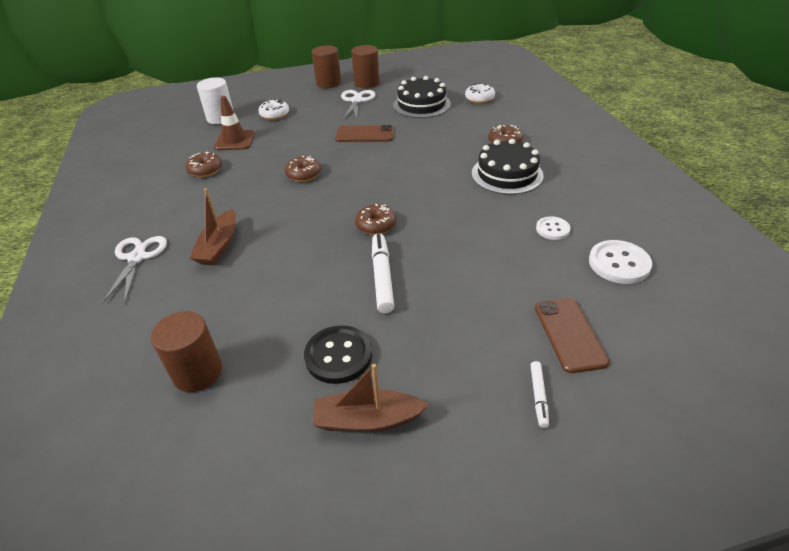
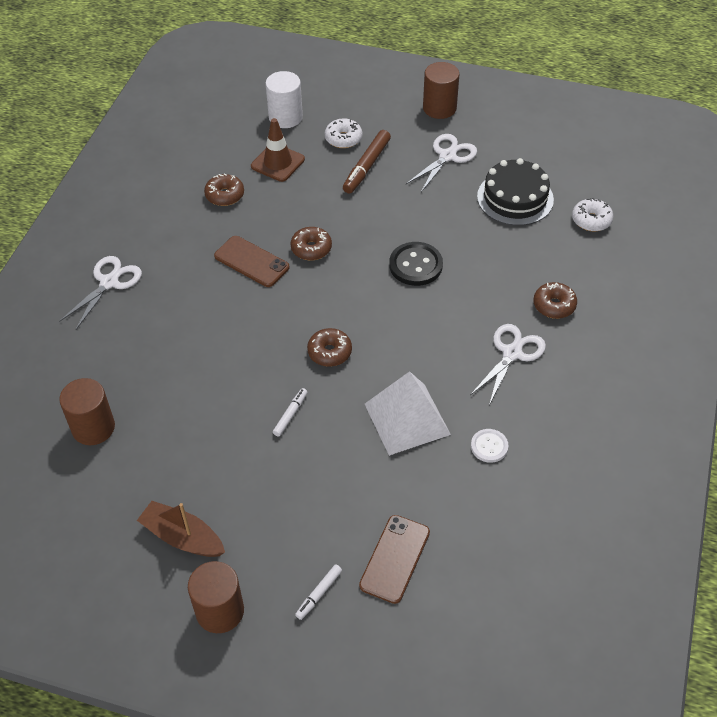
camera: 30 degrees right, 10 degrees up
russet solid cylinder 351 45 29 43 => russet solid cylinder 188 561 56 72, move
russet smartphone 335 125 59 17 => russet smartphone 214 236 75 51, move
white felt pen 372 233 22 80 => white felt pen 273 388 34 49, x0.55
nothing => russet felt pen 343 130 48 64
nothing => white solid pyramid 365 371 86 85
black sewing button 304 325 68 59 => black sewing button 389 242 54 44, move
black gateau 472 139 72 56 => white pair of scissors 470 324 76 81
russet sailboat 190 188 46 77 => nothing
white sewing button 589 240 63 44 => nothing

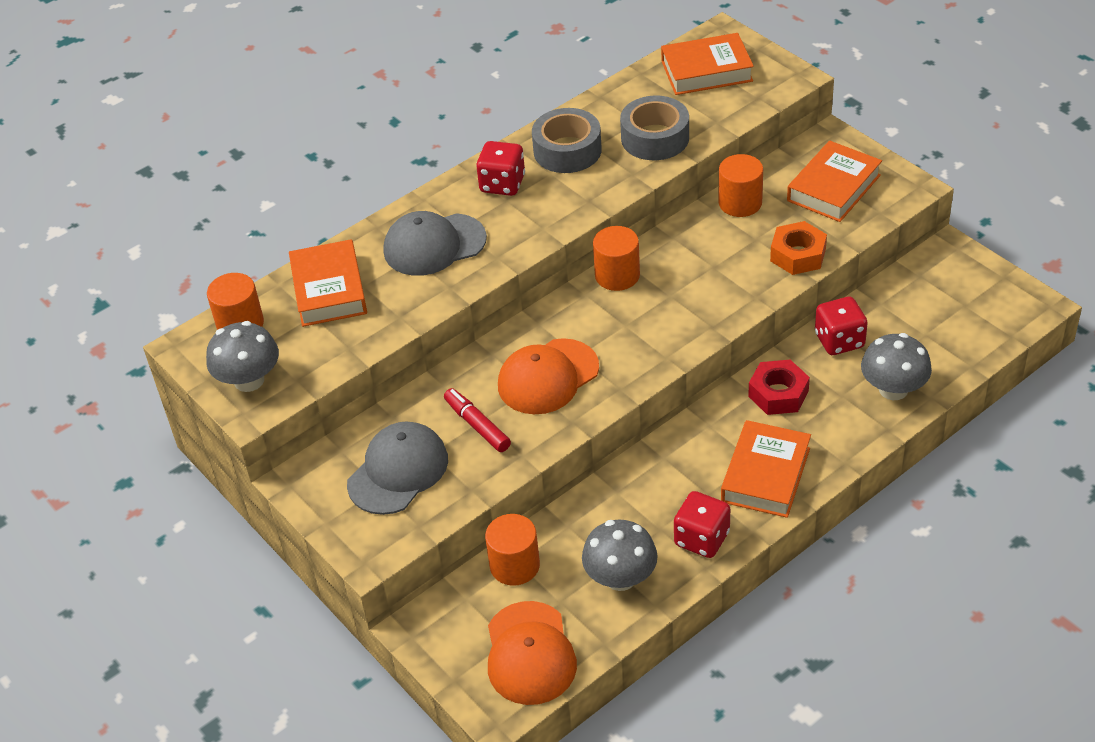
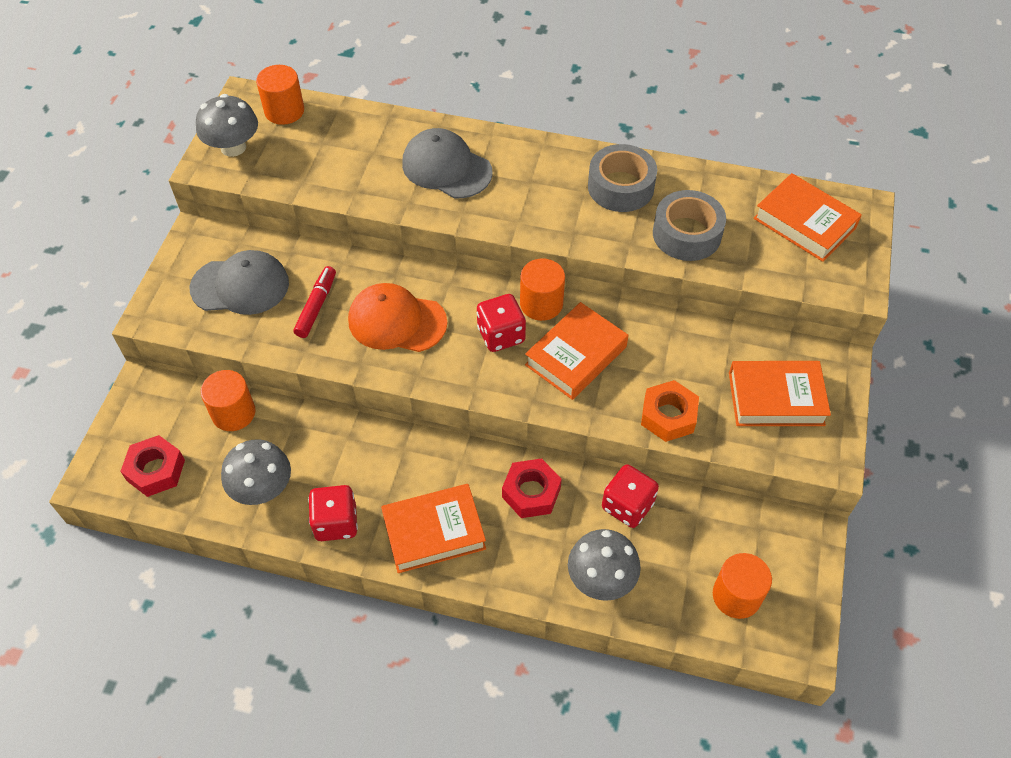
camera: 50 degrees right, 10 degrees up
bright orange peaked cap 488 601 89 104 => crimson nut 120 435 65 62
crimson die 476 141 49 55 => crimson die 477 294 49 58, move
bright orange book 289 239 78 88 => bright orange book 525 302 103 98, move
bright orange solid cylinder 718 154 45 63 => bright orange solid cylinder 713 553 59 66, move

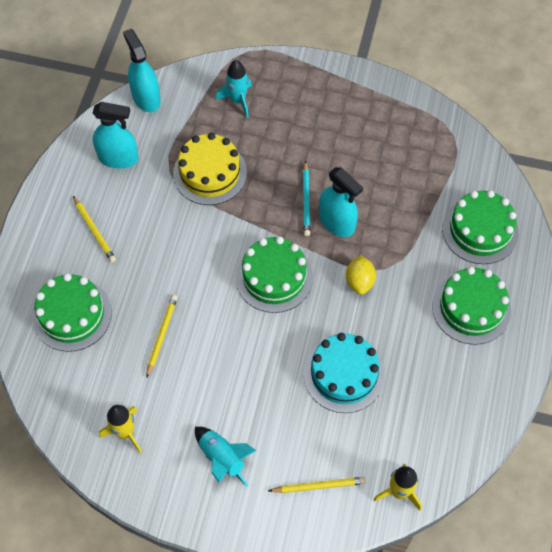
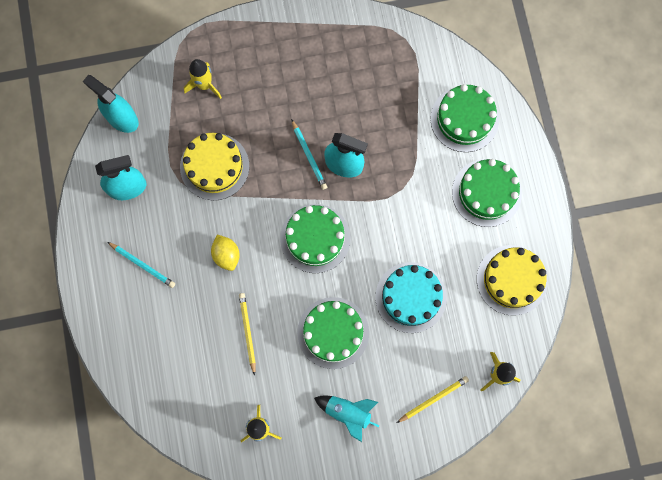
camera: 25 degrees left, 15 degrees up
yellow pencil 73 196 43 67 => teal pencil 107 242 68 46
teal rocket 216 60 36 58 => yellow rocket 184 59 38 40
yellow citrus fruit 346 255 30 40 => yellow citrus fruit 211 234 29 37, move
emerald gateau 32 273 80 79 => emerald gateau 297 297 72 72, move
nothing => yellow gateau 477 245 71 71

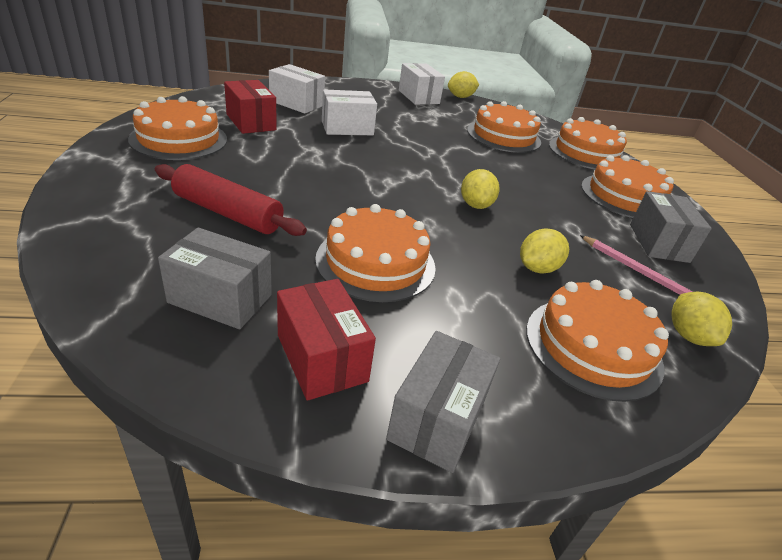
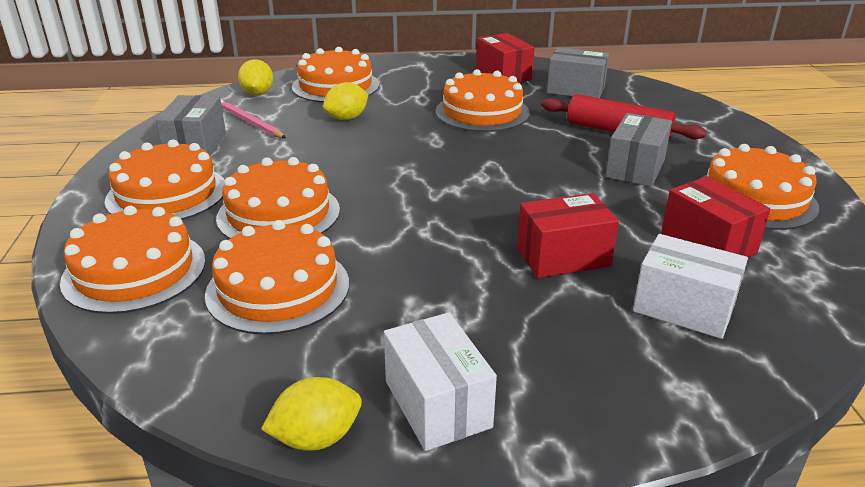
camera: 175 degrees left, 5 degrees down
nothing => bright orange gateau 216 157 124 82
white box 322 89 55 46 => crimson box 517 193 102 85
ash-grey box 386 331 114 142 => ash-grey box 605 113 67 74, move
yellow citrus fruit 461 169 38 40 => nothing

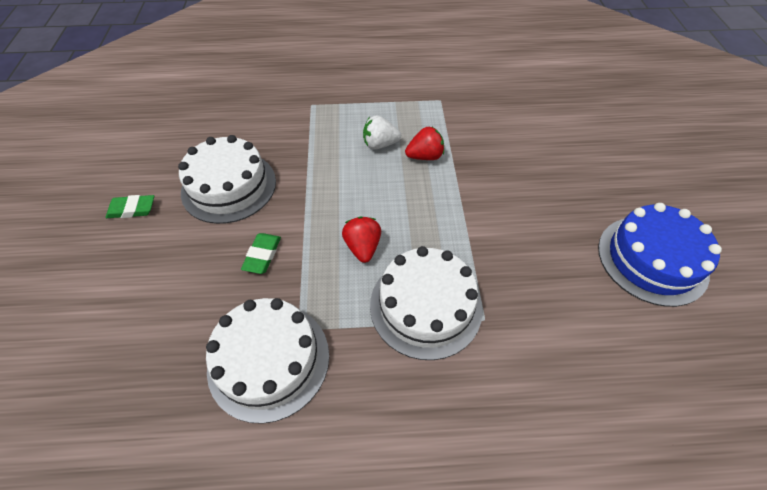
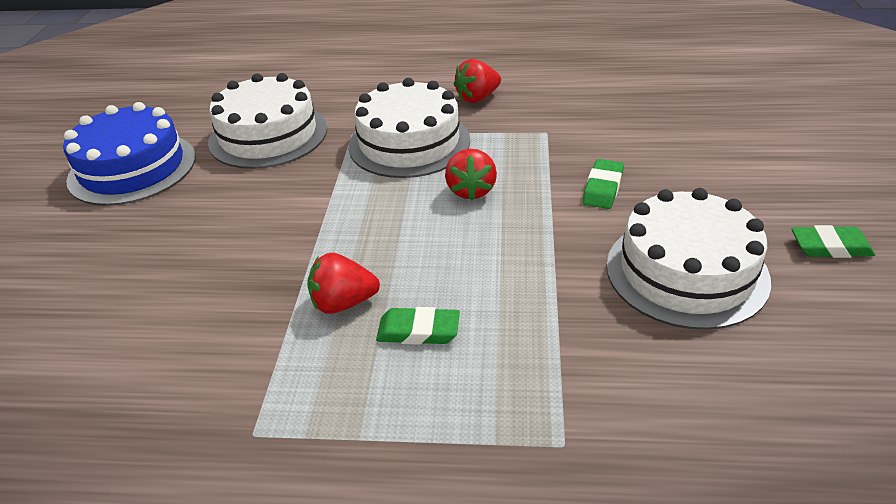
camera: 170 degrees left, 15 degrees down
white gateau 206 298 123 126 => white gateau 208 73 119 96, move
white toy strawberry 363 115 38 34 => emerald gum eraser 376 307 84 38
nothing => crimson toy strawberry 454 59 47 44

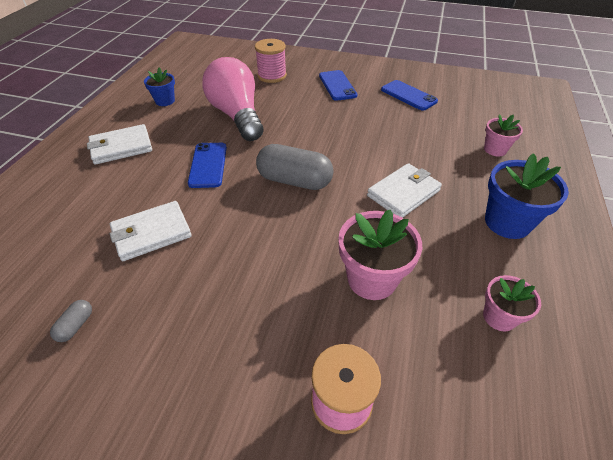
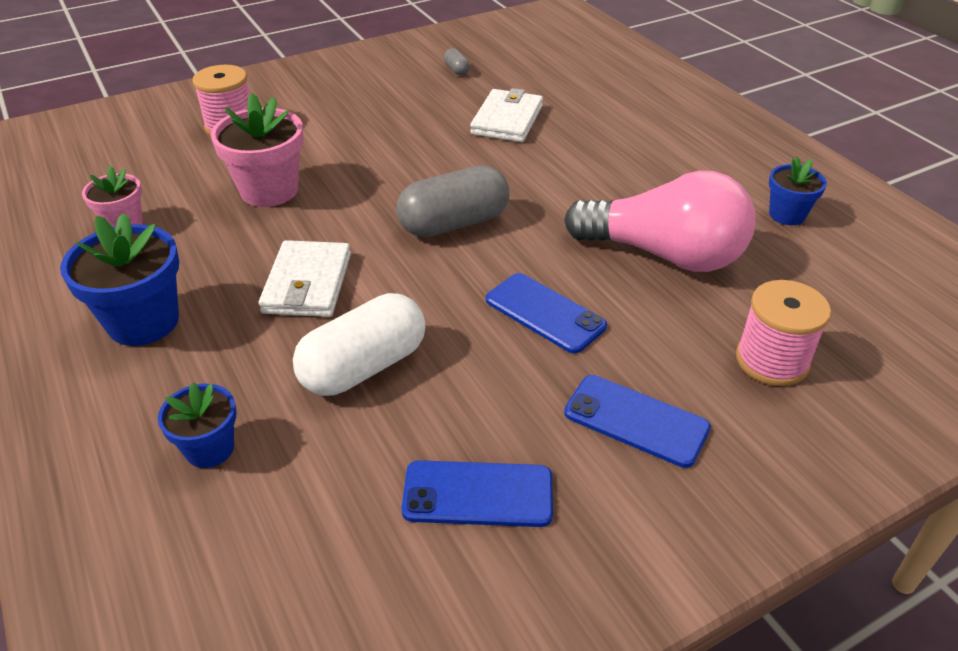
camera: 135 degrees right, 5 degrees down
pink plant pot 484 114 39 42 => blue plant pot 158 382 78 86
nothing => white pill 293 293 133 103
blue smartphone 188 143 39 45 => blue smartphone 486 273 121 80, move
white billfold 87 124 65 41 => nothing

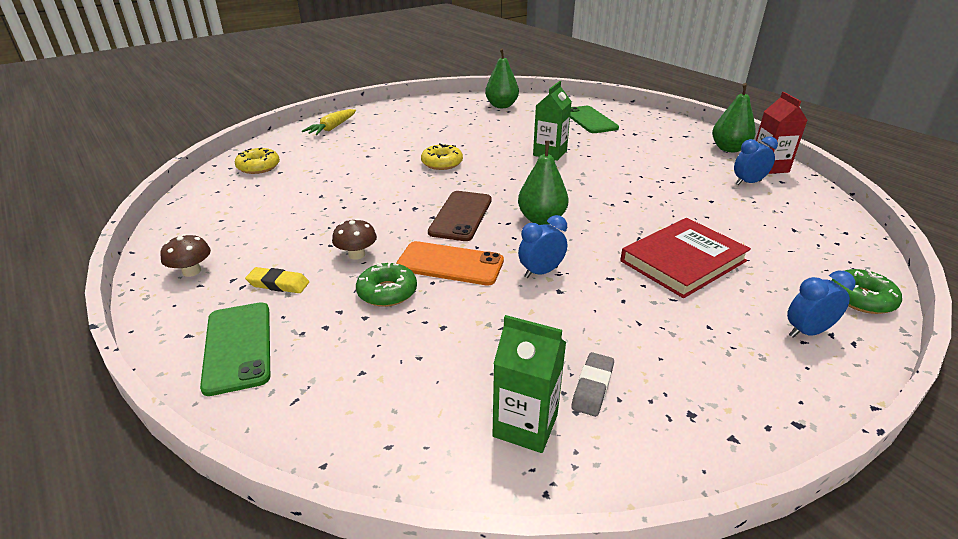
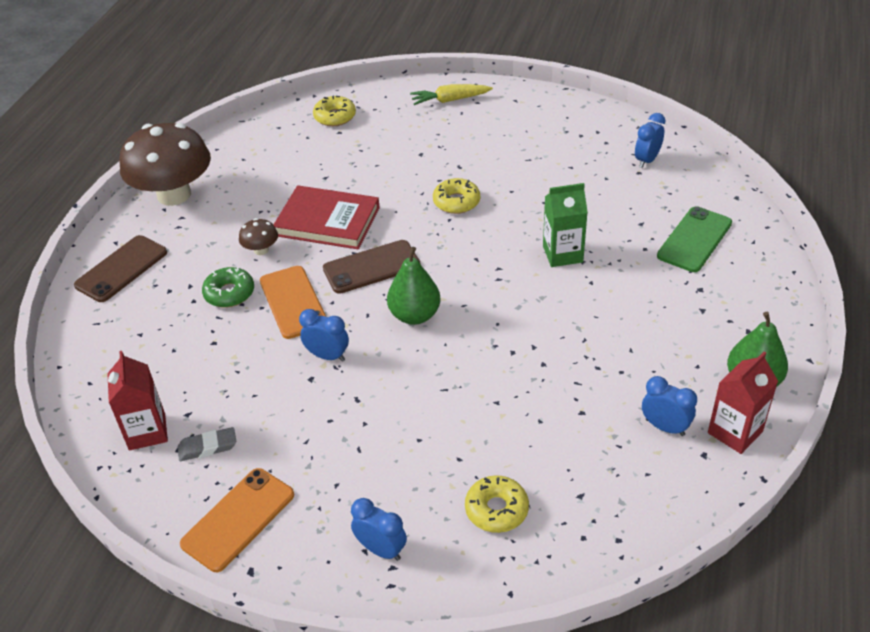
camera: 55 degrees right, 10 degrees up
emerald smartphone 200 302 70 94 => russet smartphone 74 235 93 67
emerald juice carton 492 315 74 138 => crimson juice carton 107 351 61 99
russet fungus 160 234 51 43 => russet fungus 120 123 91 83, x2.40
nothing => bright orange smartphone 180 468 114 104
crimson book 620 218 131 80 => crimson book 274 185 106 64, move
nothing => yellow glazed donut 465 475 64 58
emerald toy pear 485 48 34 60 => blue clock 635 113 30 55
yellow gum eraser 245 267 64 26 => nothing
emerald glazed donut 832 269 70 45 => nothing

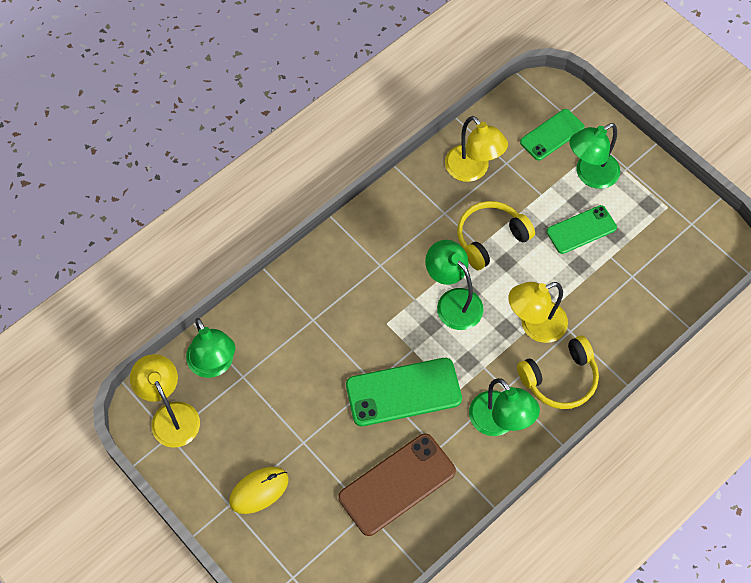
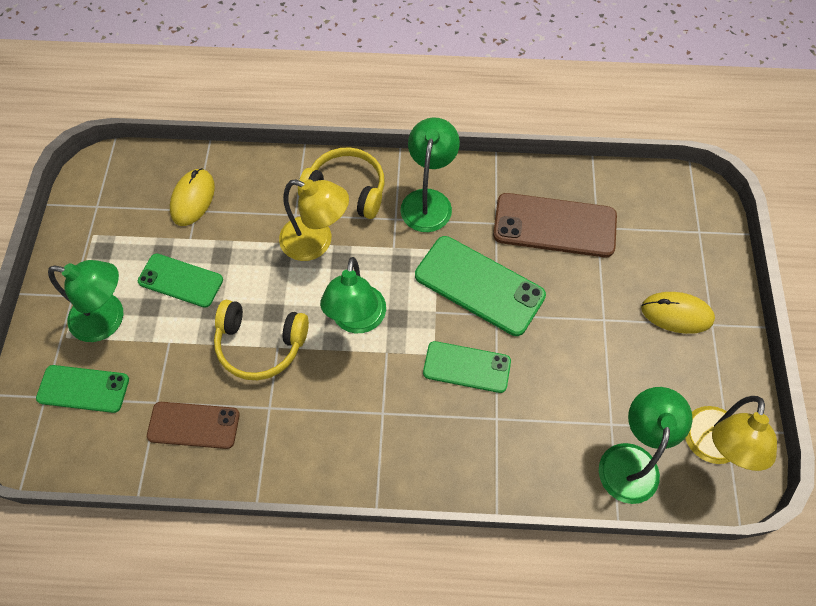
camera: 135 degrees left, 0 degrees up
yellow lamp 445 116 63 66 => russet smartphone 147 402 93 47
nothing => yellow PC mouse 170 168 45 58
nothing => emerald smartphone 423 341 88 52

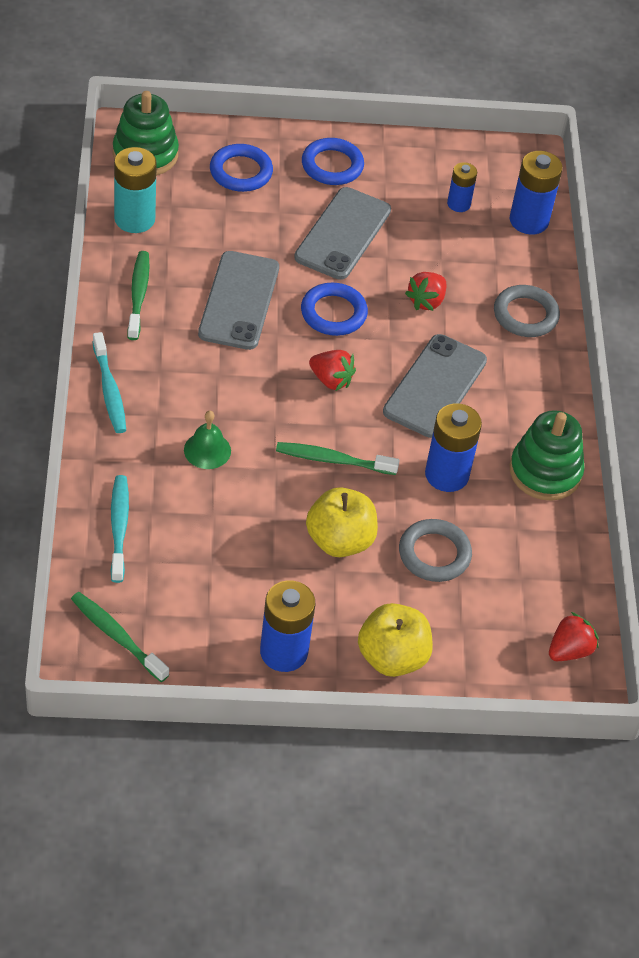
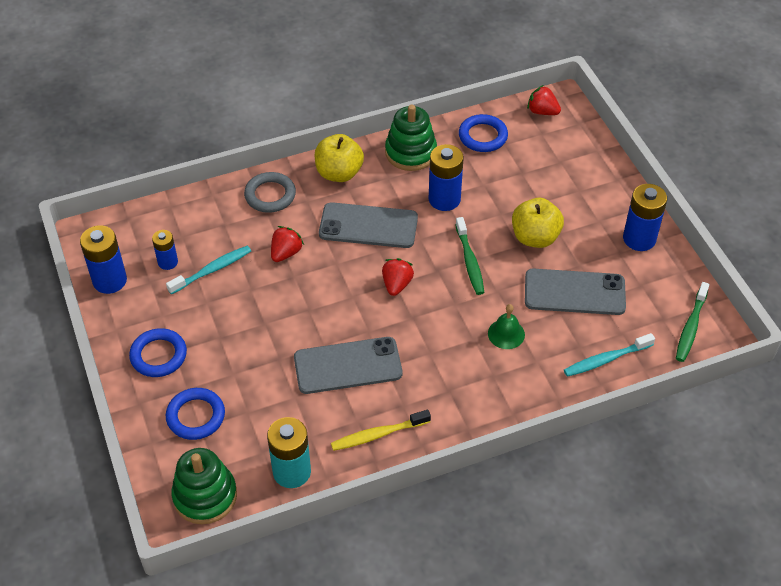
camera: 105 degrees left, 0 degrees up
blue AA battery 510 151 53 84 => blue AA battery 80 225 47 69, move
teal tooth brush 93 332 33 101 => teal tooth brush 166 246 85 48, move
crimson toy strawberry 405 272 41 39 => crimson toy strawberry 271 226 33 36, 75 degrees counterclockwise
yellow toy apple 358 603 75 74 => yellow toy apple 315 134 49 48, move
emerald tooth brush 128 251 21 89 => yellow tooth brush 331 410 100 41
blue ring 301 283 67 53 => blue ring 459 114 49 38, move
ash-grey smartphone 294 187 97 93 => ash-grey smartphone 525 269 101 46, move
ash-grey ring 399 519 73 63 => nothing

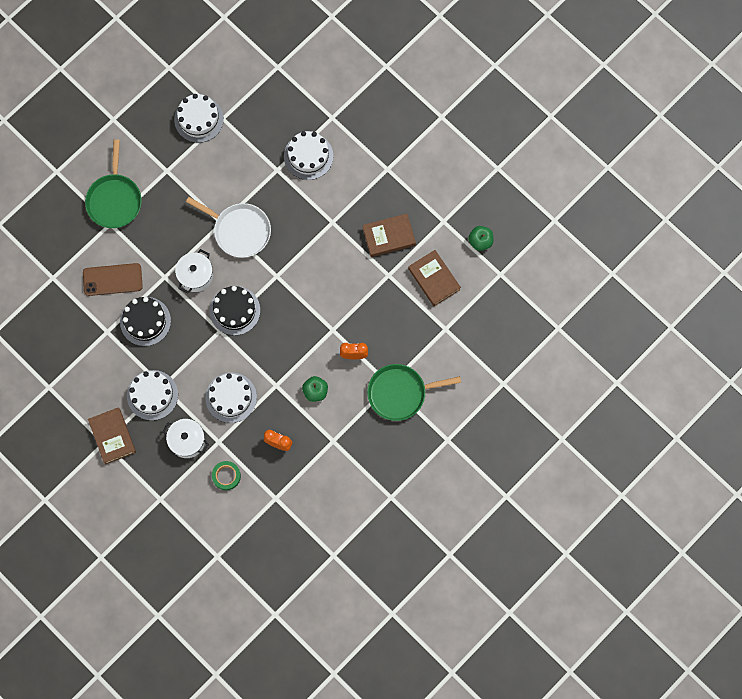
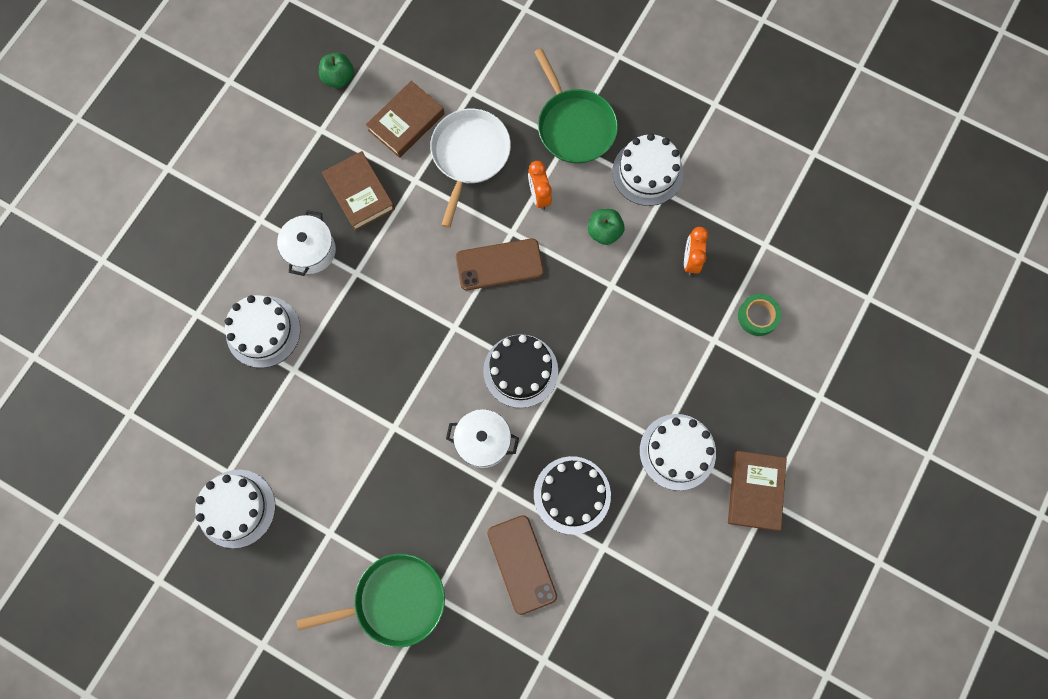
camera: 105 degrees left, 0 degrees up
white cooking pot 162 419 47 39 => white cooking pot 277 210 59 66, move
white frying pan 186 197 85 61 => white frying pan 430 109 81 119, move
nothing => russet smartphone 456 238 88 52
white gateau 206 373 51 50 => white gateau 612 133 71 73, move
russet book 88 407 48 58 => russet book 728 451 59 80, 45 degrees counterclockwise

